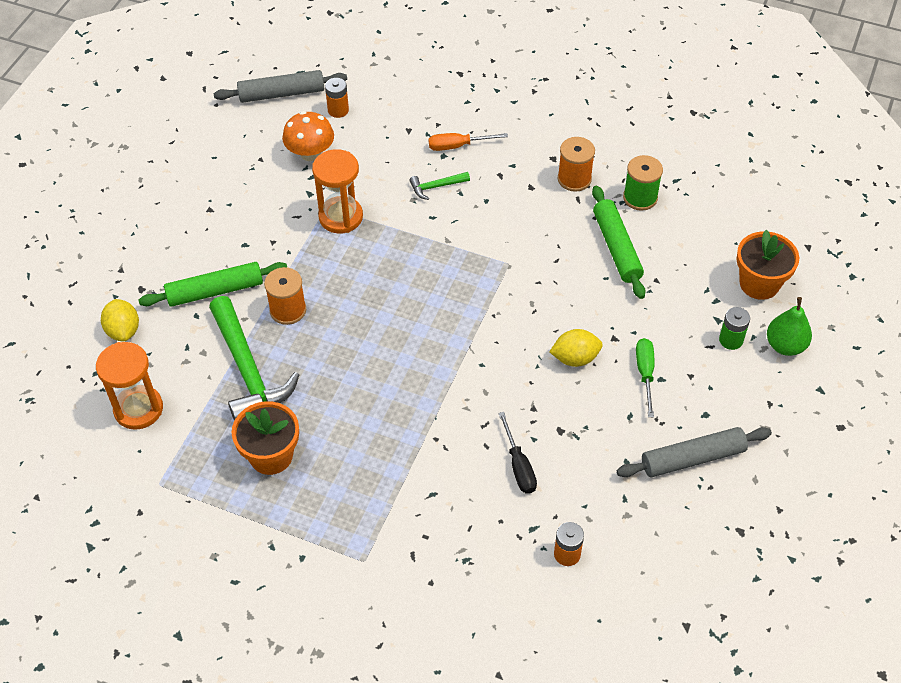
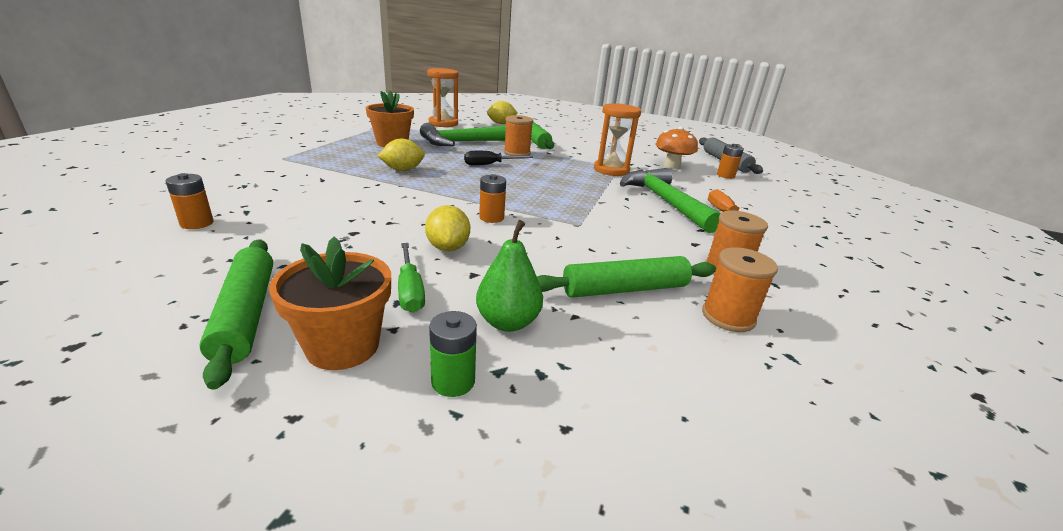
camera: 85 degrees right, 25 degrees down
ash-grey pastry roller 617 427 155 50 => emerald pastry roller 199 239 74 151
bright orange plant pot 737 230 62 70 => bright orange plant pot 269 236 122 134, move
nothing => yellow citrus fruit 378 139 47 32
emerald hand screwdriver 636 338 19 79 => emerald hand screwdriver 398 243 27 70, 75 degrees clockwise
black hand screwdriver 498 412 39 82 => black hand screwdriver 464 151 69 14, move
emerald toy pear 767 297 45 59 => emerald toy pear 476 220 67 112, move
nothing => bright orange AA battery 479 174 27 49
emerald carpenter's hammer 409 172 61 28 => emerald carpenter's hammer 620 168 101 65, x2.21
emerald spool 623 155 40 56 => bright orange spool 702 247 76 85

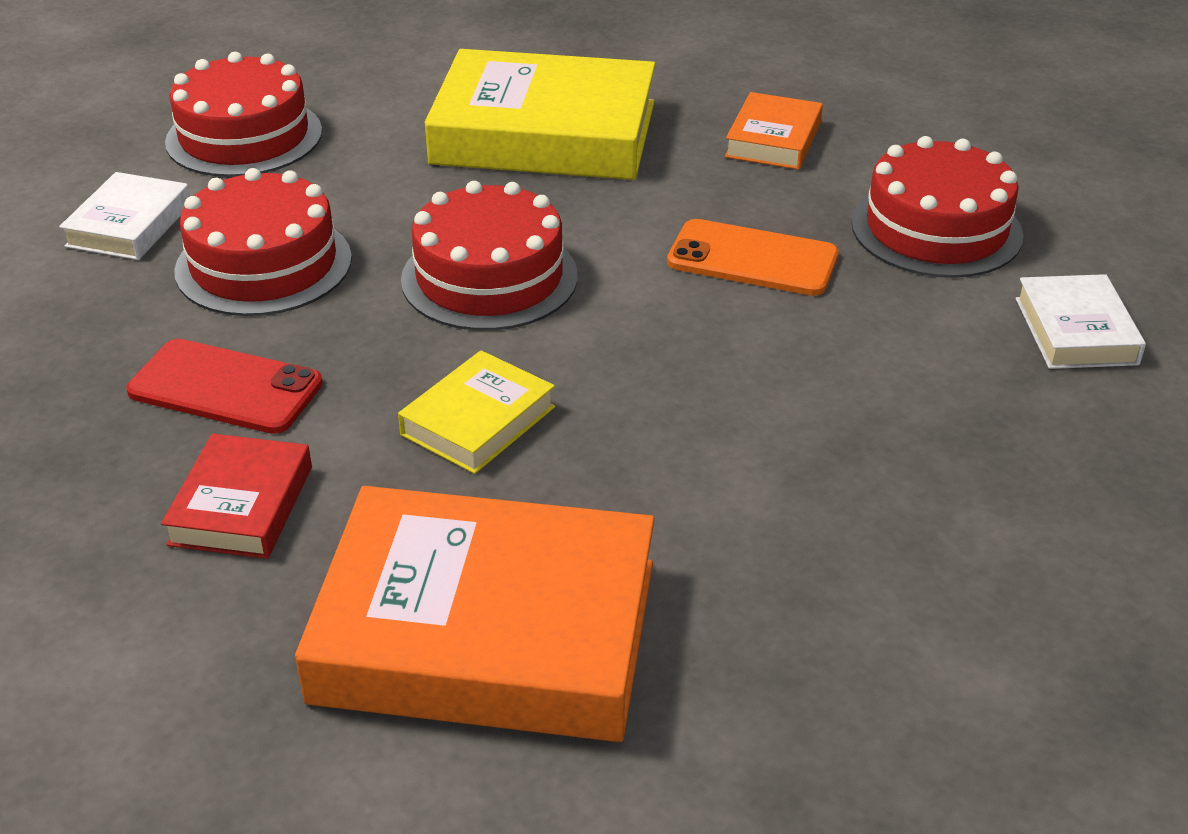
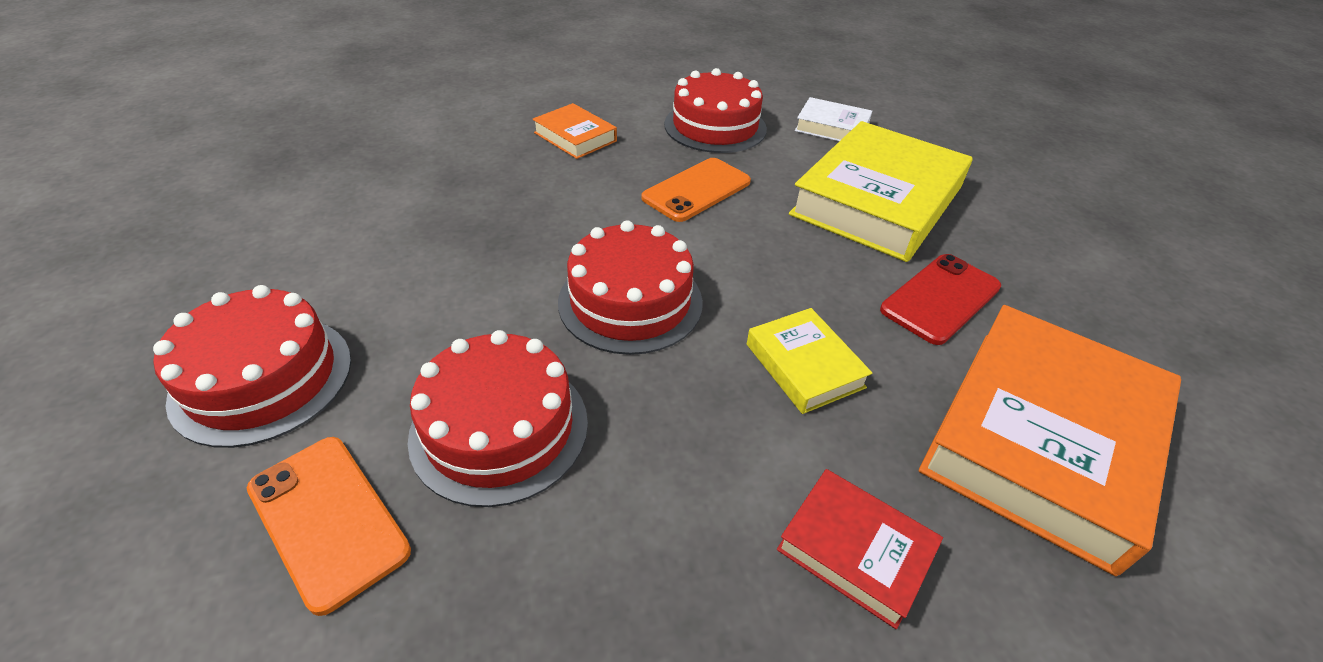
camera: 65 degrees left, 5 degrees up
white book 59 172 131 88 => bright orange smartphone 247 437 164 179
yellow book 425 49 231 131 => yellow book 789 121 184 141, move
crimson smartphone 126 339 197 95 => crimson smartphone 880 254 121 91, move

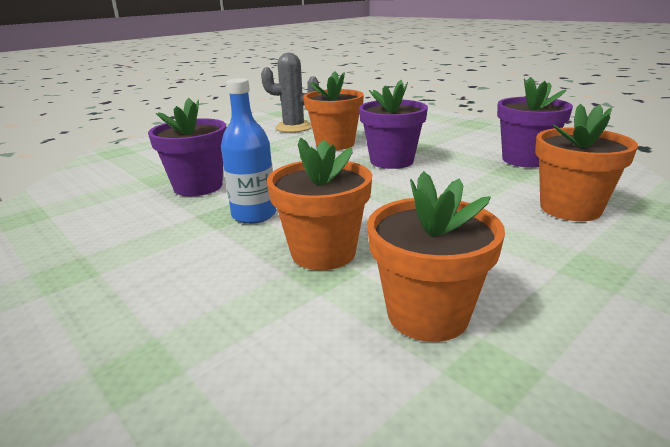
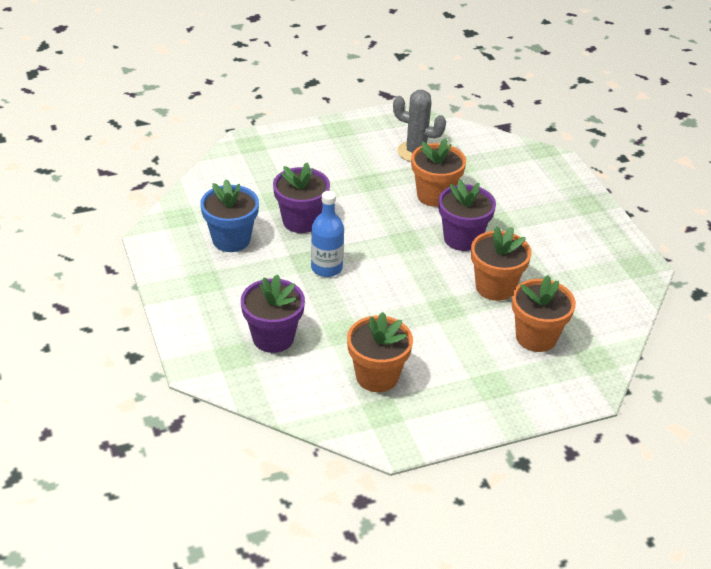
camera: 20 degrees right, 15 degrees up
nothing => blue plant pot 200 179 59 73
royal purple plant pot 497 77 76 91 => royal purple plant pot 241 274 64 79, move
bright orange plant pot 267 138 105 132 => bright orange plant pot 471 226 61 75, move

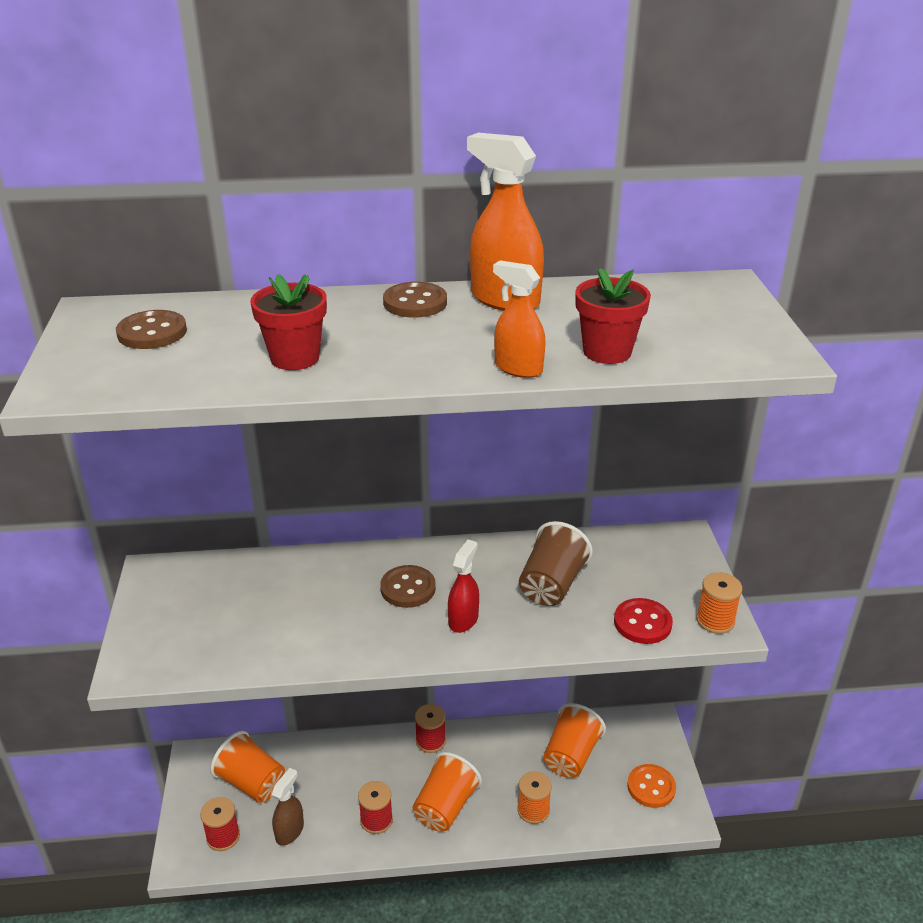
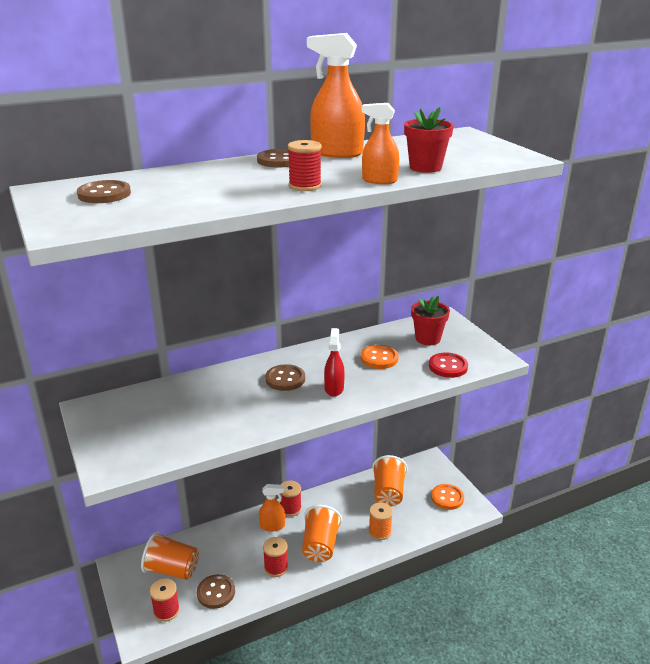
camera: 20 degrees left, 5 degrees down
russet sprayer 272 768 32 78 => russet sewing button 197 574 38 35
nothing => bright orange sprayer 259 484 26 48
nothing => crimson spool 288 140 34 51
russet tumbler 519 521 74 85 => bright orange sewing button 360 345 39 24
crimson plant pot 250 274 77 96 => crimson plant pot 411 296 39 49, move
bright orange spool 696 572 46 62 => nothing

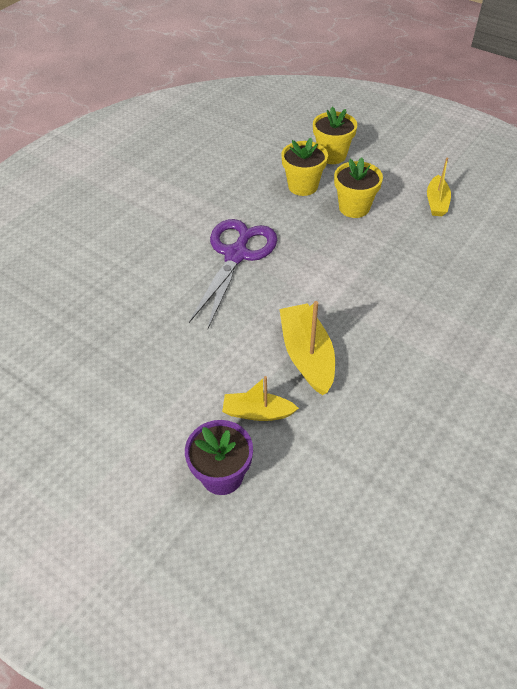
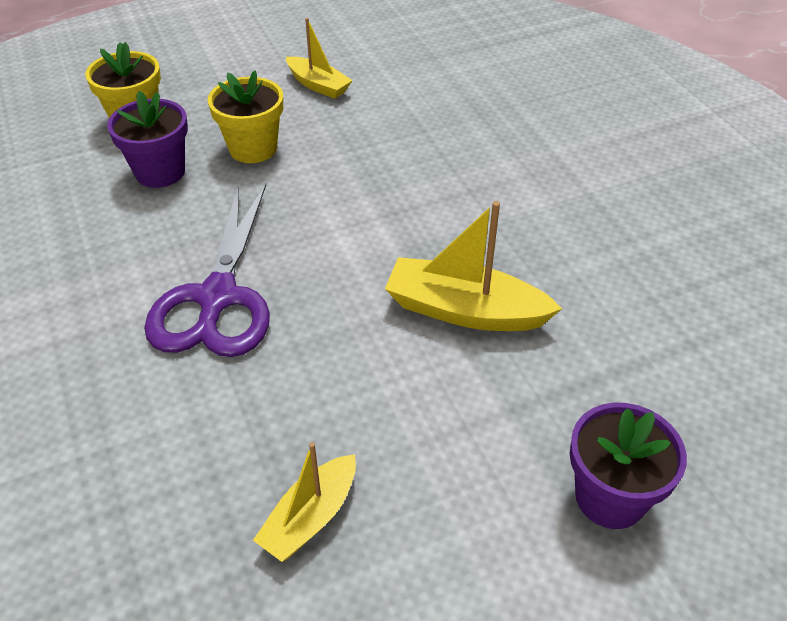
camera: 60 degrees left, 5 degrees down
yellow plant pot 281 138 47 58 => royal purple plant pot 107 91 81 97
royal purple pair of scissors 189 219 88 109 => royal purple pair of scissors 144 184 126 173, 135 degrees counterclockwise
yellow sailboat 222 376 77 45 => yellow sailboat 253 442 103 120, move

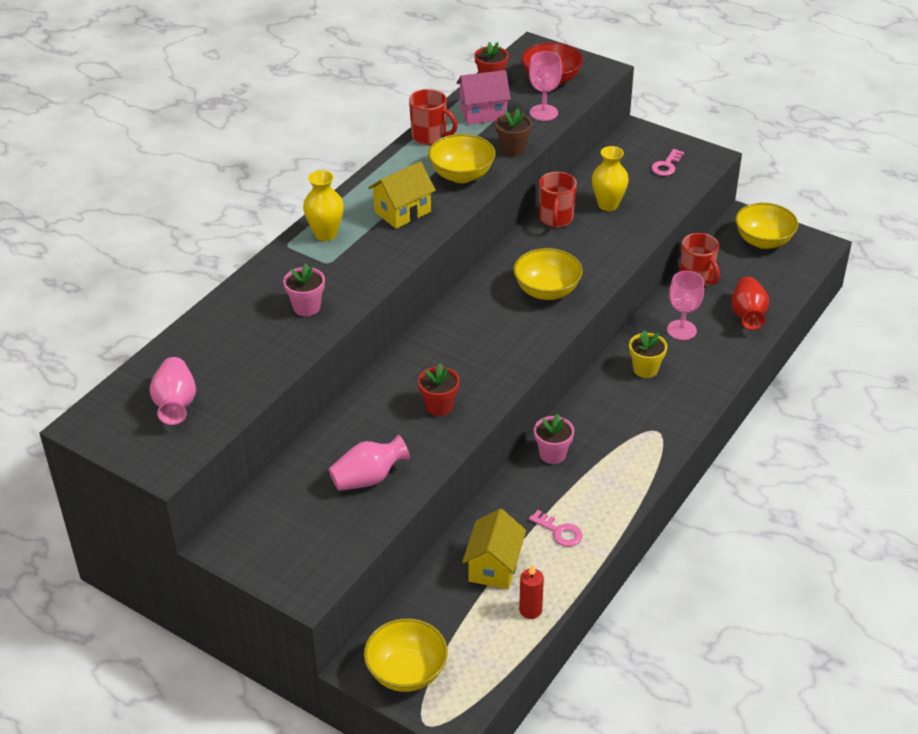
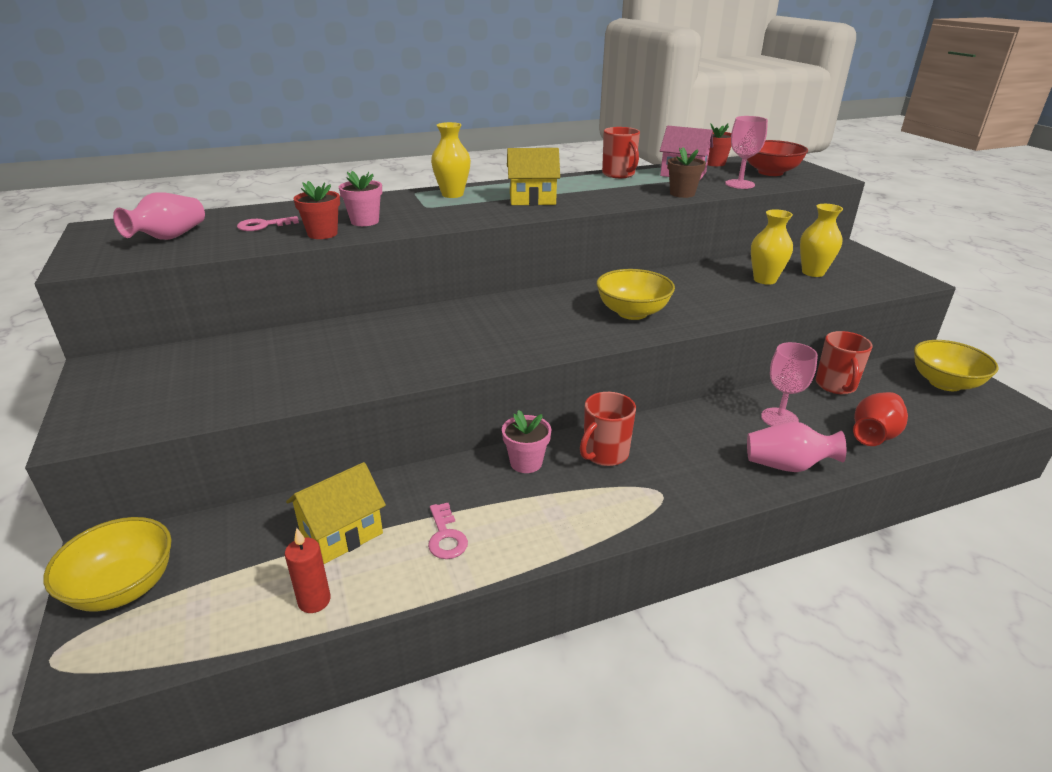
camera: 35 degrees right, 10 degrees down
pink key 651 149 33 27 => pink key 237 216 62 15, move
crimson plant pot 418 363 42 53 => crimson plant pot 294 181 46 58, move
crimson coffee mug 539 172 38 55 => crimson coffee mug 580 392 56 74, move
pink vase 329 434 81 57 => pink vase 747 422 99 50, move
nothing => yellow vase 800 204 43 73
yellow bowl 428 134 67 49 => nothing
yellow plant pot 629 330 38 48 => nothing

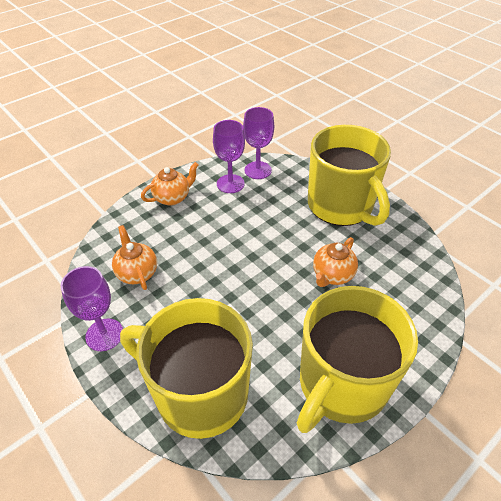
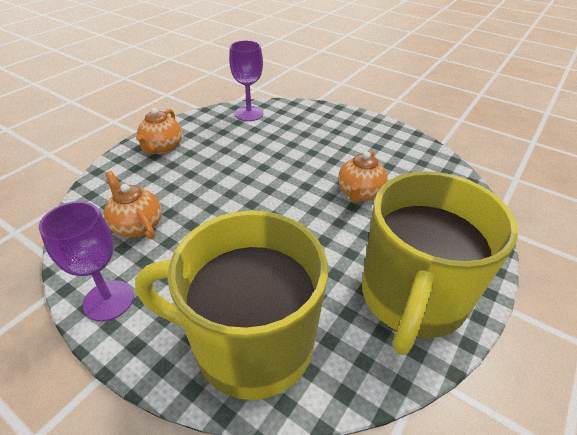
camera: 15 degrees left, 5 degrees down
bright orange teapot 141 162 57 44 => bright orange teapot 136 108 46 46, 150 degrees clockwise
royal purple wine glass 213 120 32 73 => nothing
yellow coffee mug 308 125 83 101 => nothing

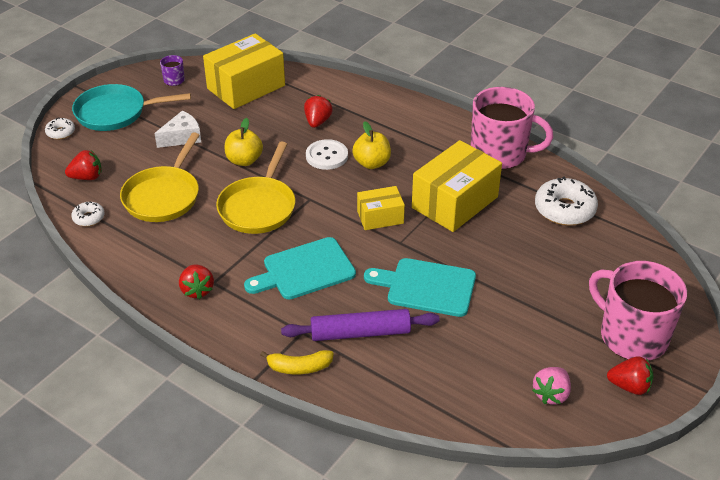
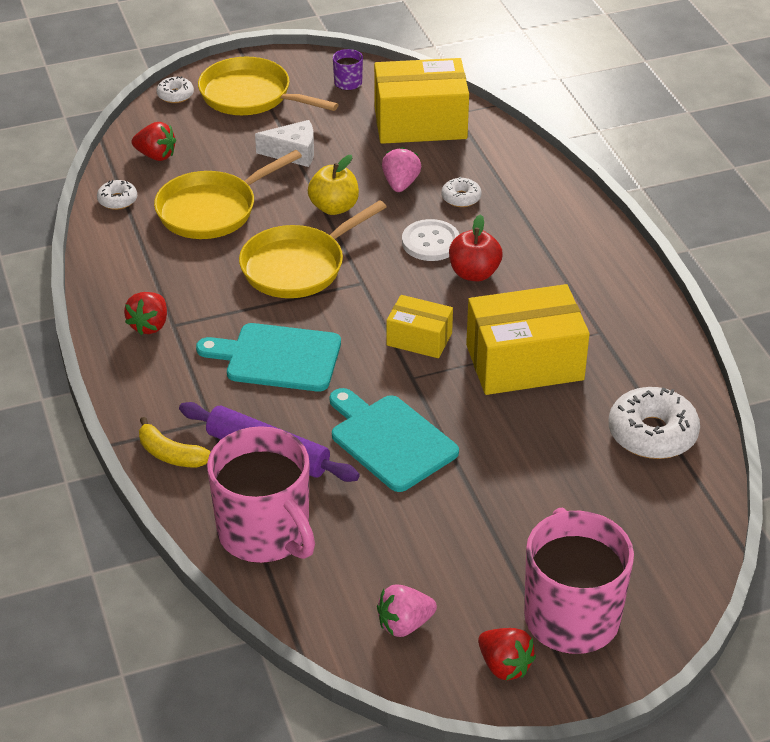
camera: 35 degrees right, 0 degrees up
teal frying pan 72 84 119 47 => yellow frying pan 198 57 141 58
pink coffee mug 471 87 82 82 => pink coffee mug 207 426 108 137, move
nothing => pink toy strawberry 382 147 39 45
crimson toy strawberry 304 95 29 33 => white glazed donut 442 177 40 30
yellow toy apple 352 121 39 48 => crimson toy apple 449 214 54 67

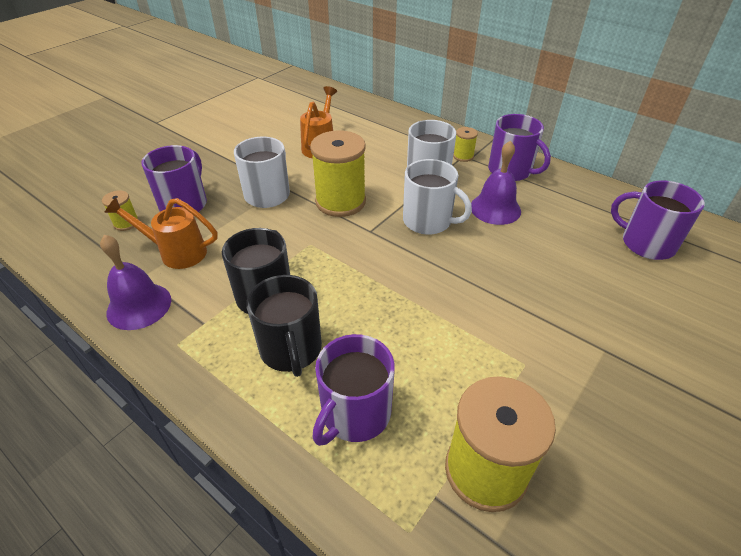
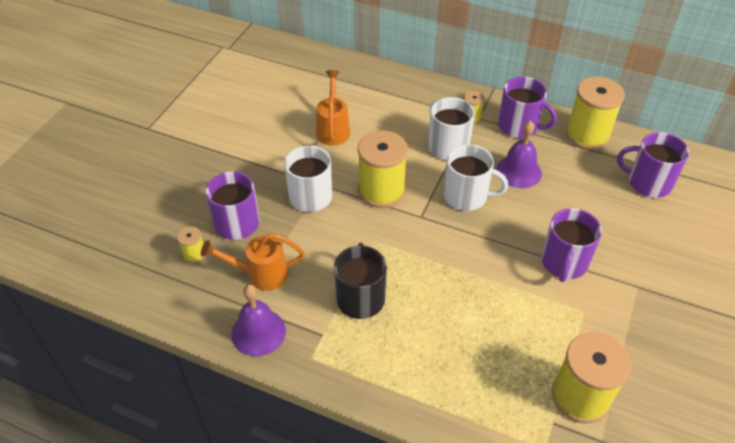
camera: 15 degrees left, 5 degrees up
royal purple coffee mug 313 334 82 112 => royal purple coffee mug 541 208 61 74, move
nothing => yellow spool 565 77 60 73
black coffee mug 246 275 76 102 => nothing

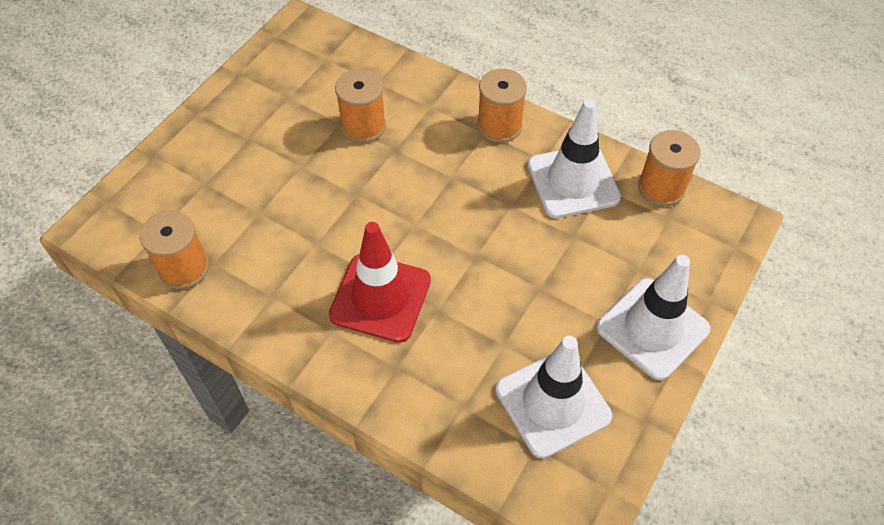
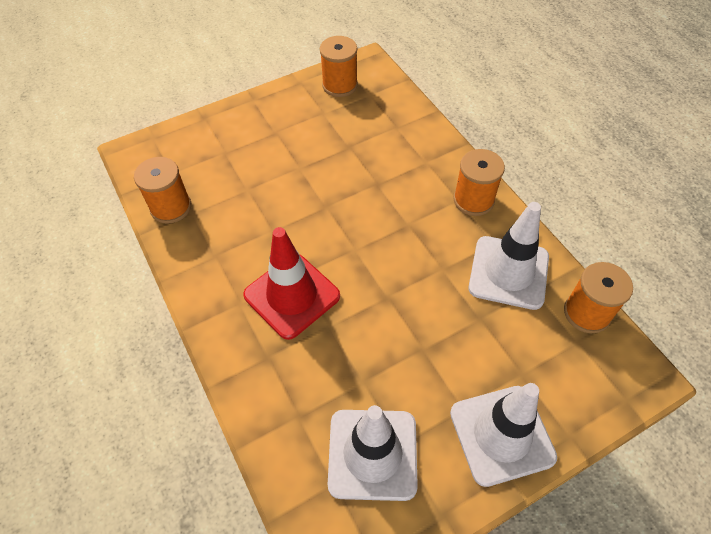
camera: 30 degrees right, 0 degrees up
bright orange spool 335 69 51 74 => bright orange spool 320 36 38 61, move

